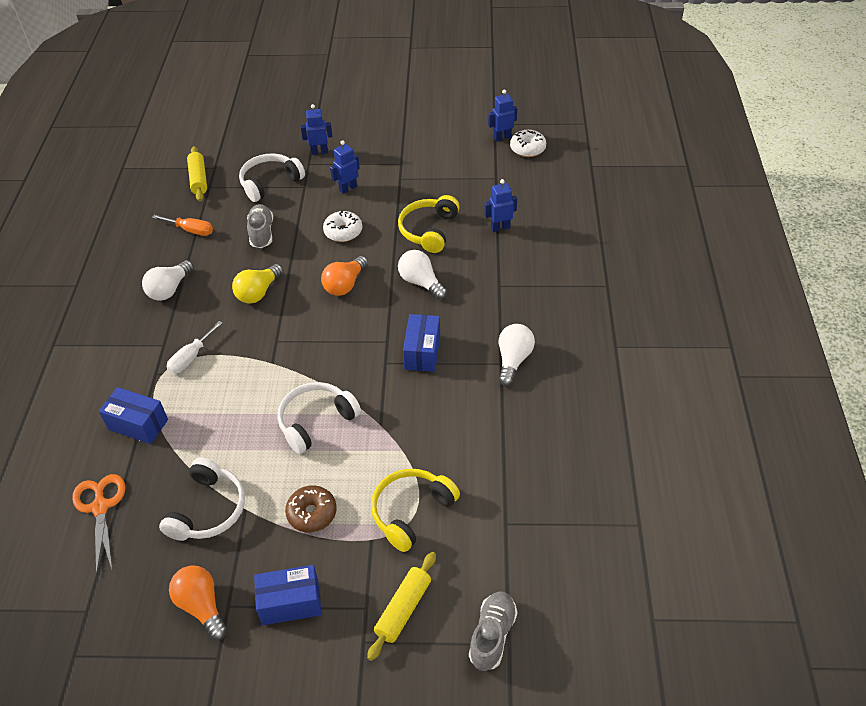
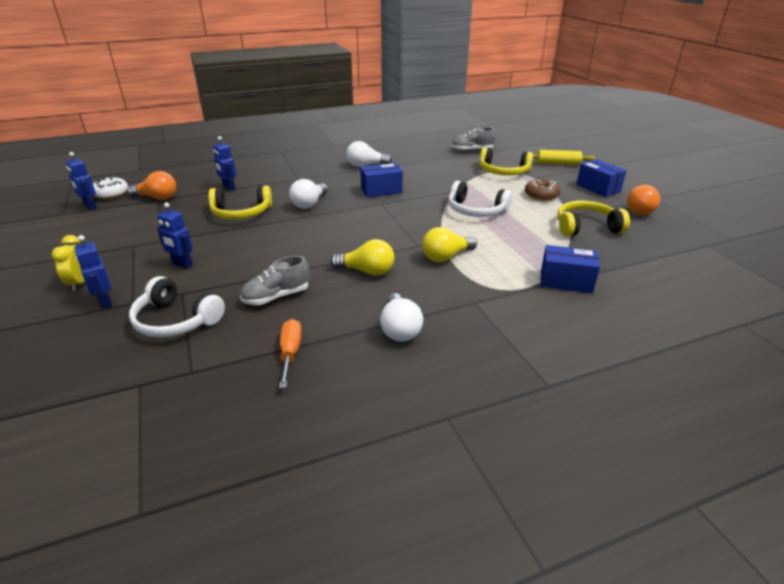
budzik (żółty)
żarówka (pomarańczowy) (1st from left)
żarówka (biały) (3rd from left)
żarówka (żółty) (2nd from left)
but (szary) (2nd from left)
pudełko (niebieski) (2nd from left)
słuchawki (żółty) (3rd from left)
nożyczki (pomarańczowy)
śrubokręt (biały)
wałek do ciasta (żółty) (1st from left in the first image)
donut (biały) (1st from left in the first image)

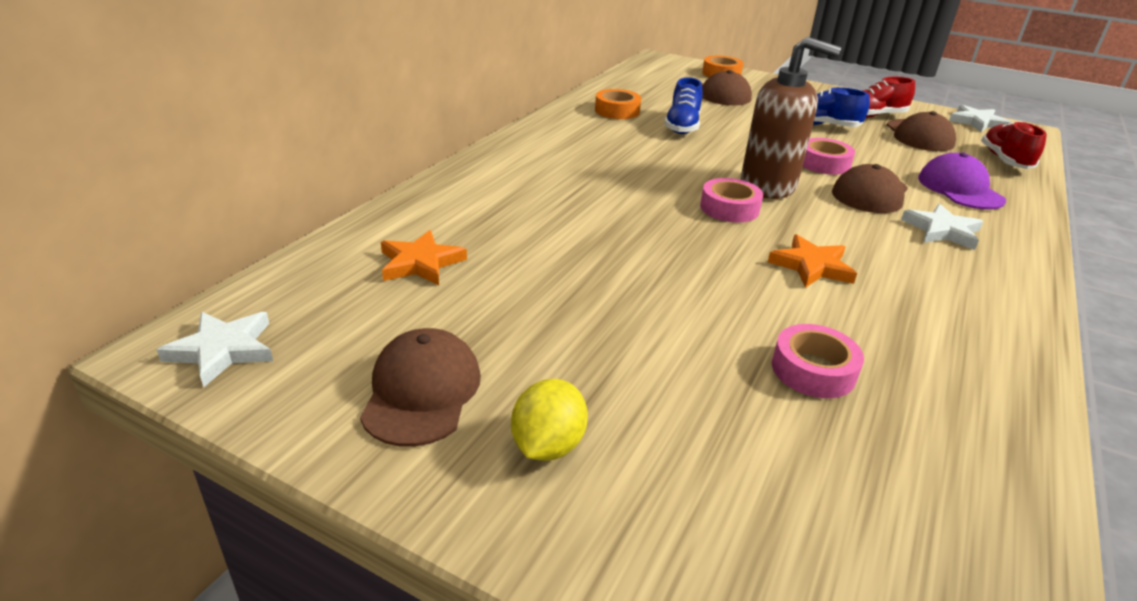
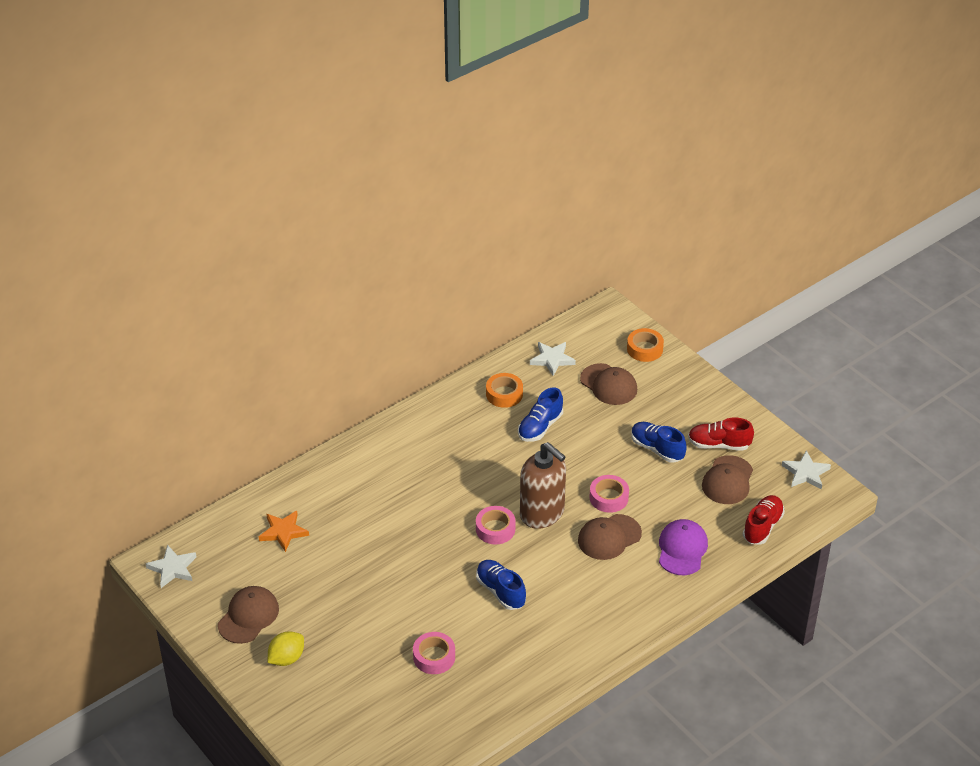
but (niebieski) (1st from left)
gwiazda (biały) (2nd from left)

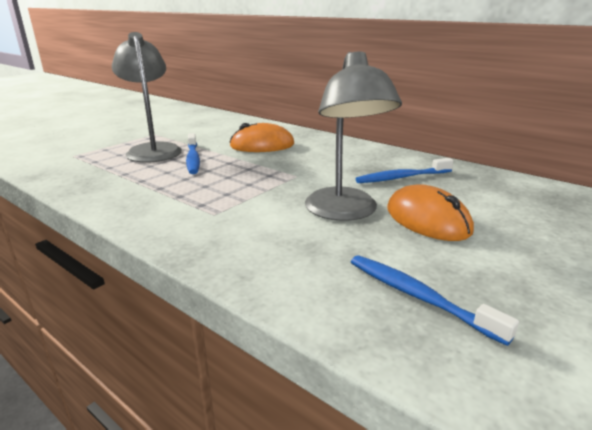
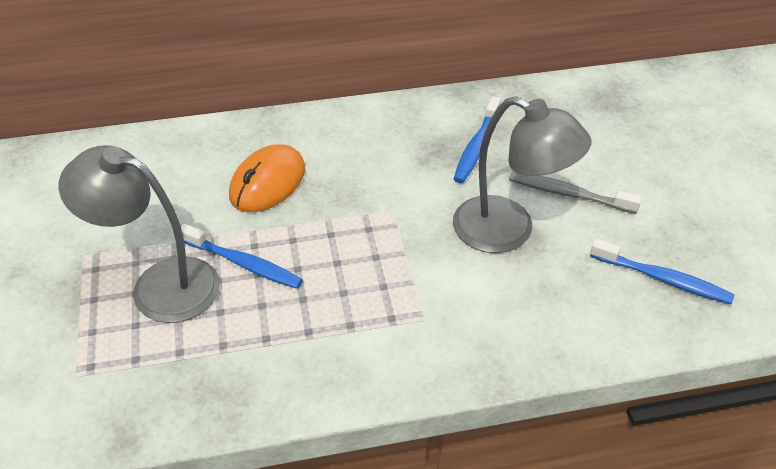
szczoteczka do zębów (szary)
szczoteczka do zębów (niebieski) (3rd from left)

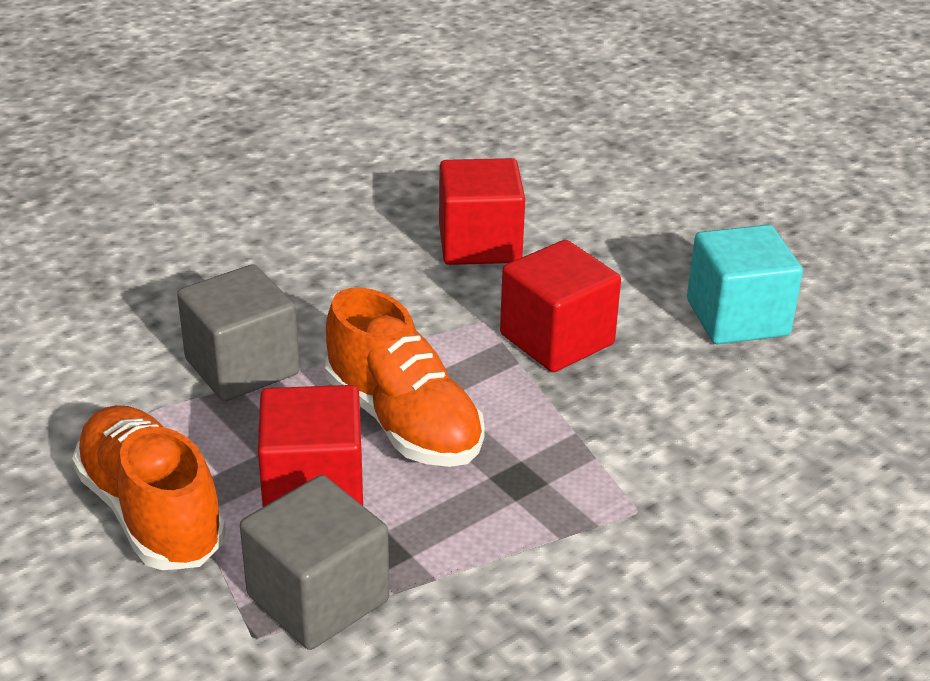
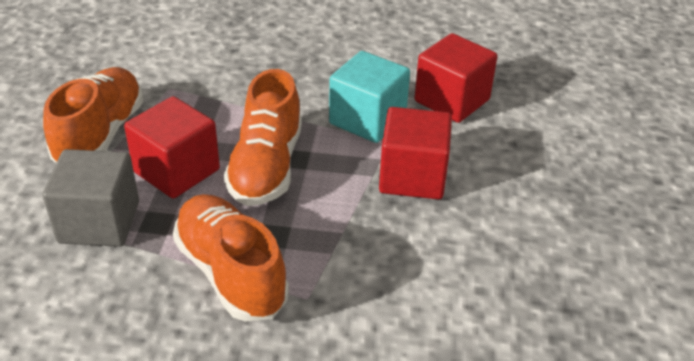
but (pomarańczowy) (2nd from left)
sześcian (turkusowy)
sześcian (szary) (1st from left in the first image)

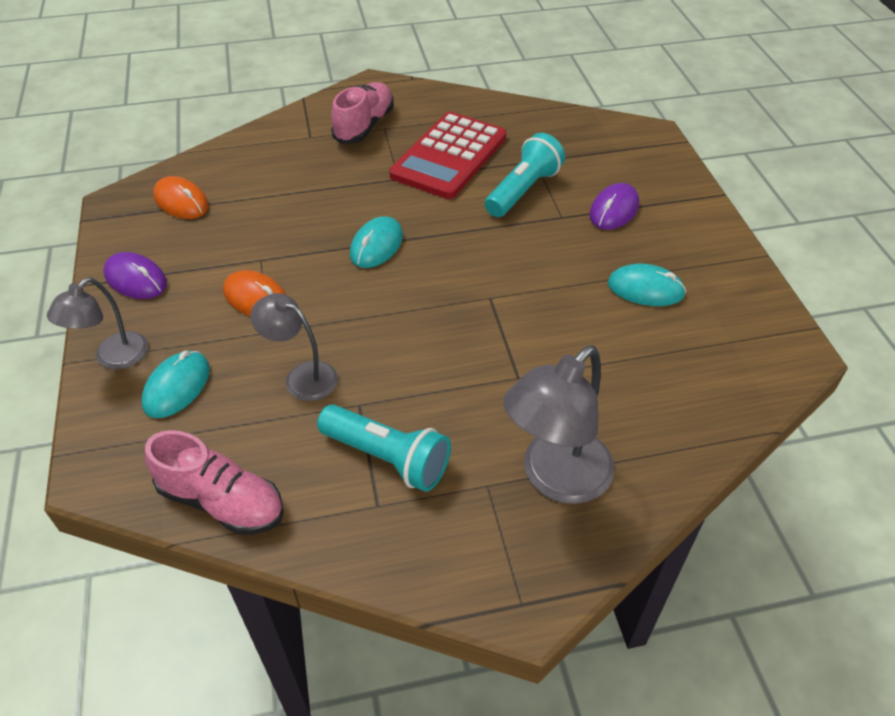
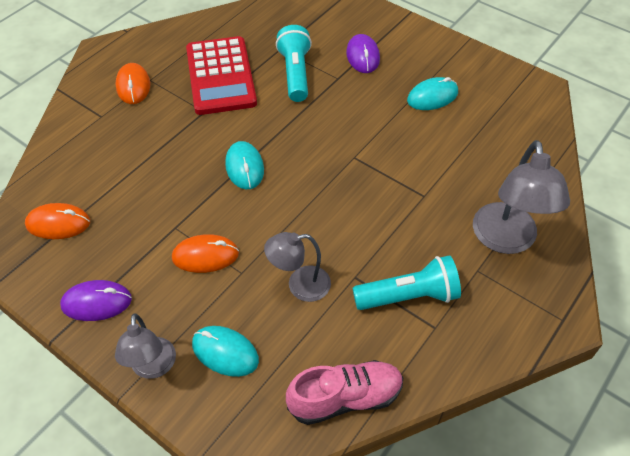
myszka (pomarańczowy) (2nd from left)
myszka (turkusowy) (1st from left)

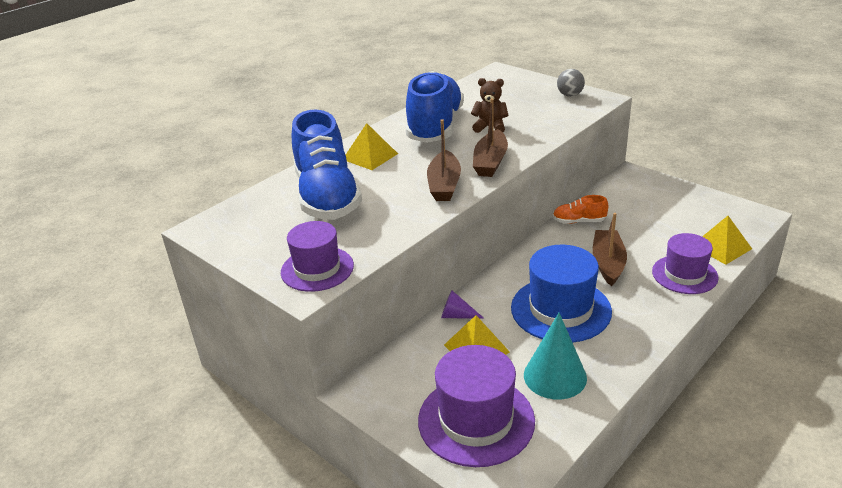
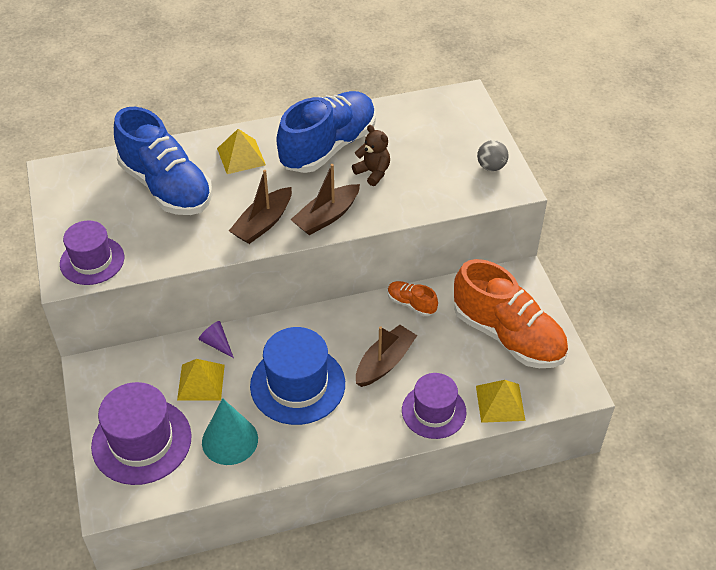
but (niebieski) (1st from left)
but (pomarańczowy) (2nd from left)

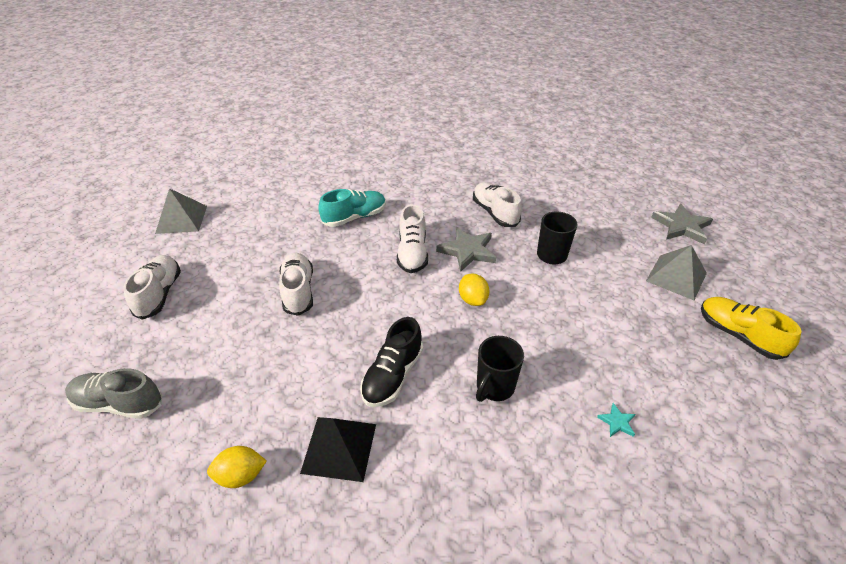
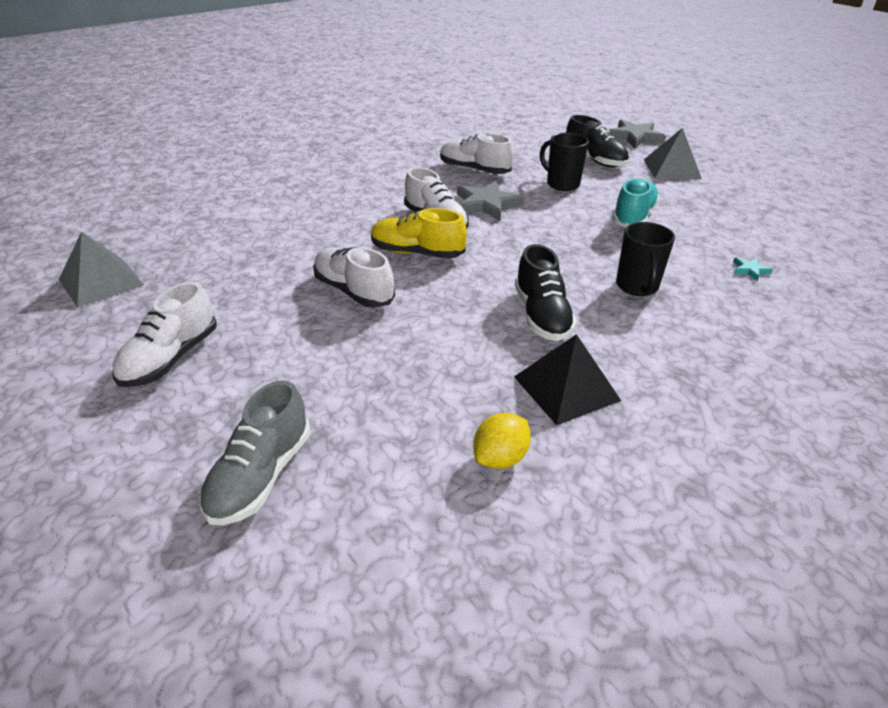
but (biały) (1st from left)
but (szary)
but (żółty)
but (czarny) (2nd from left)
but (turkusowy)
cytryna (żółty) (2nd from left in the first image)

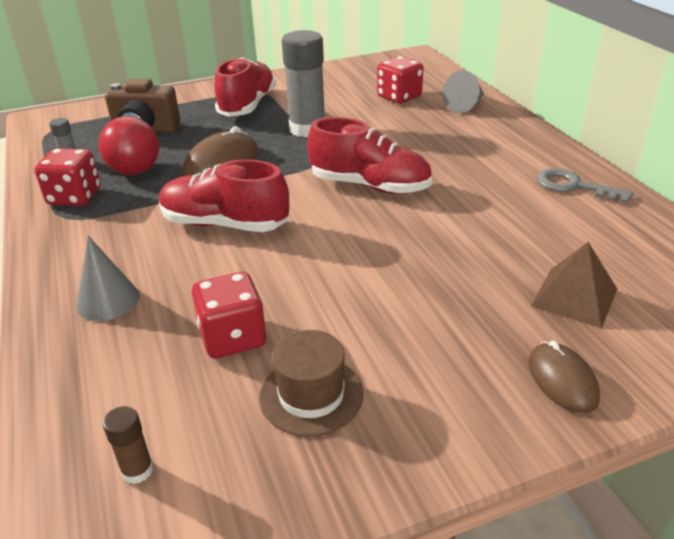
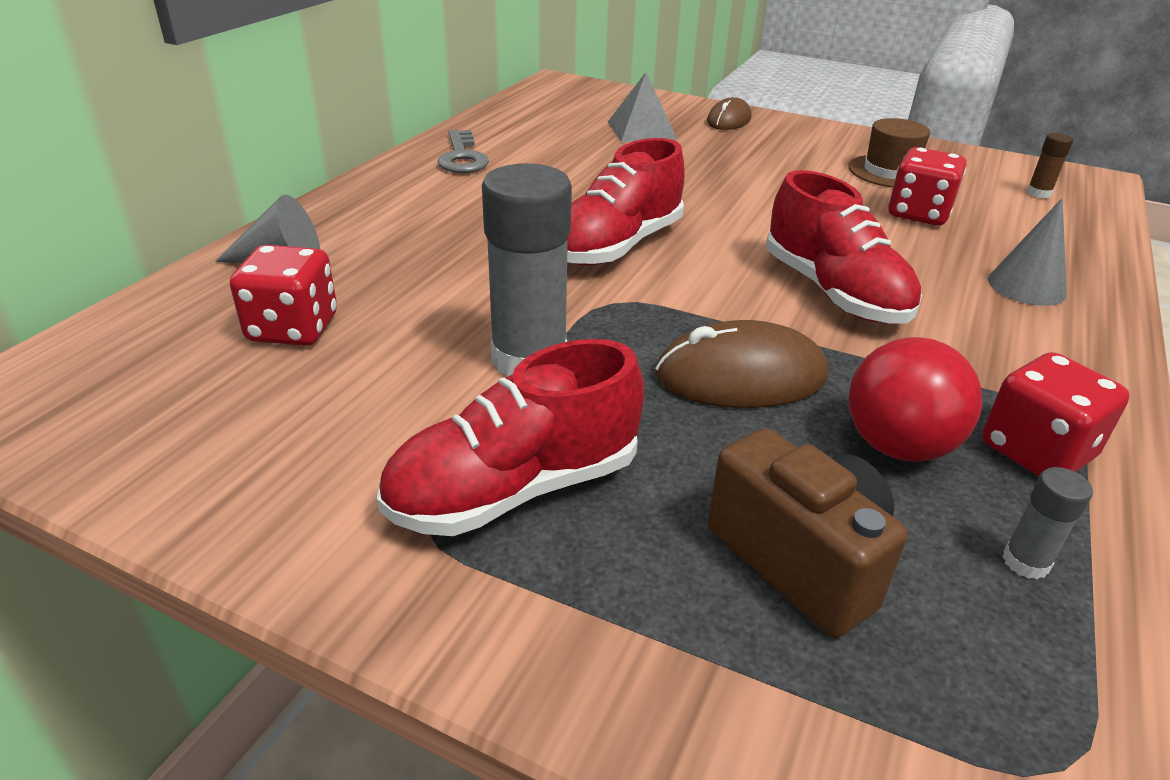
but (czerwony) (2nd from left)
piramida (szary)

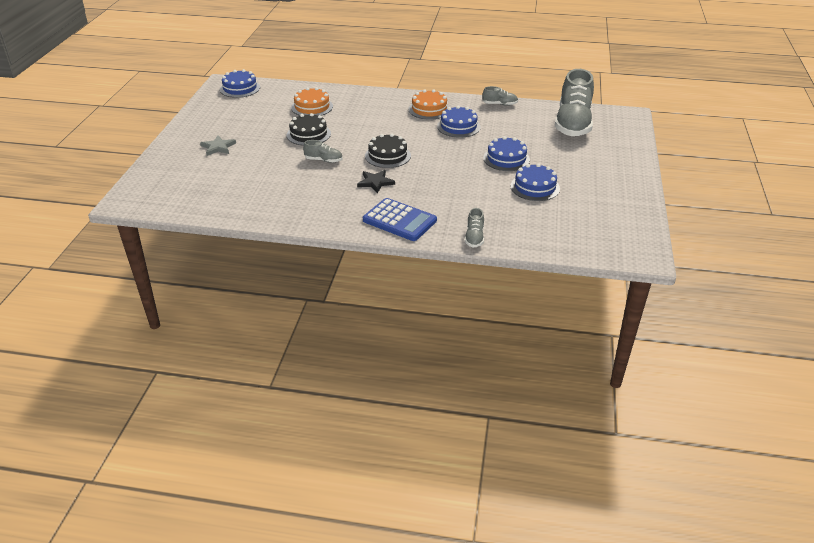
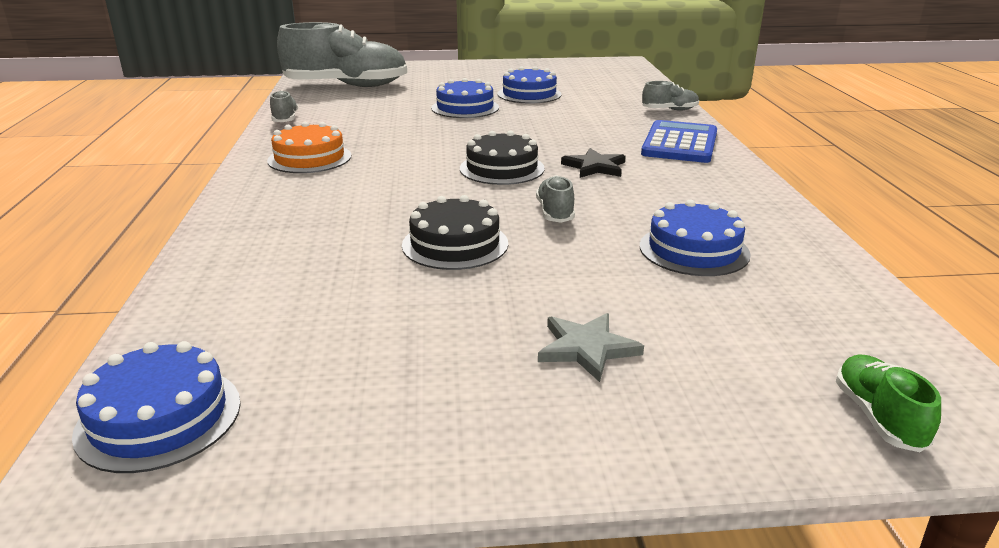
tort (niebieski) (4th from left)
but (zielony)
tort (pomarańczowy) (1st from left in the first image)

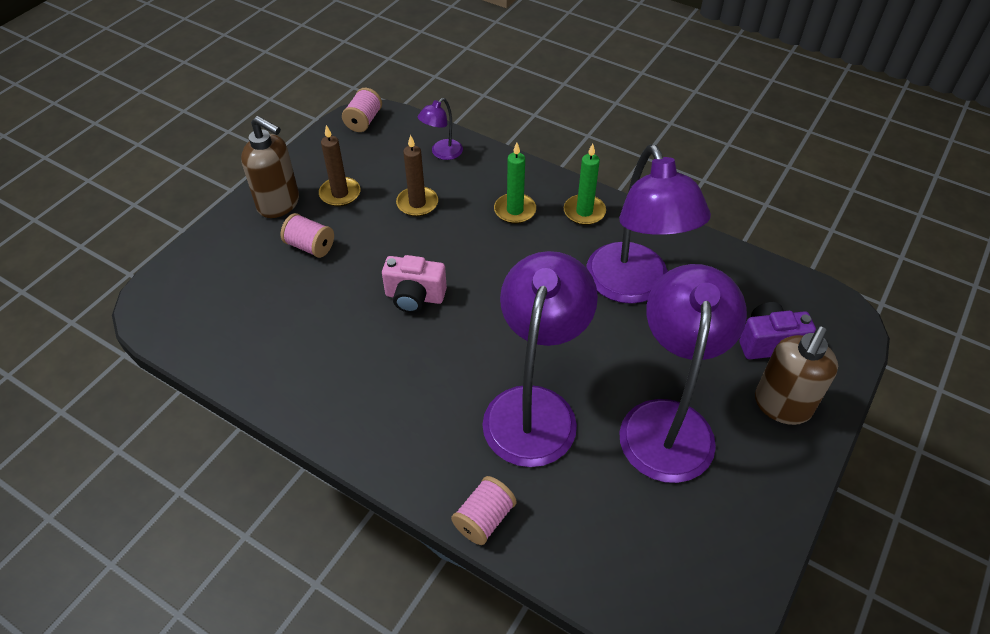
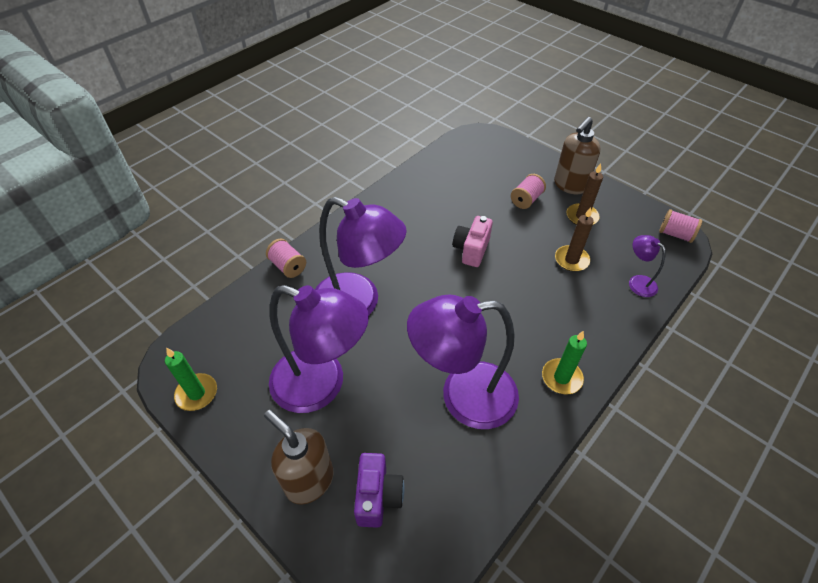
świeca (zielony) (1st from left)

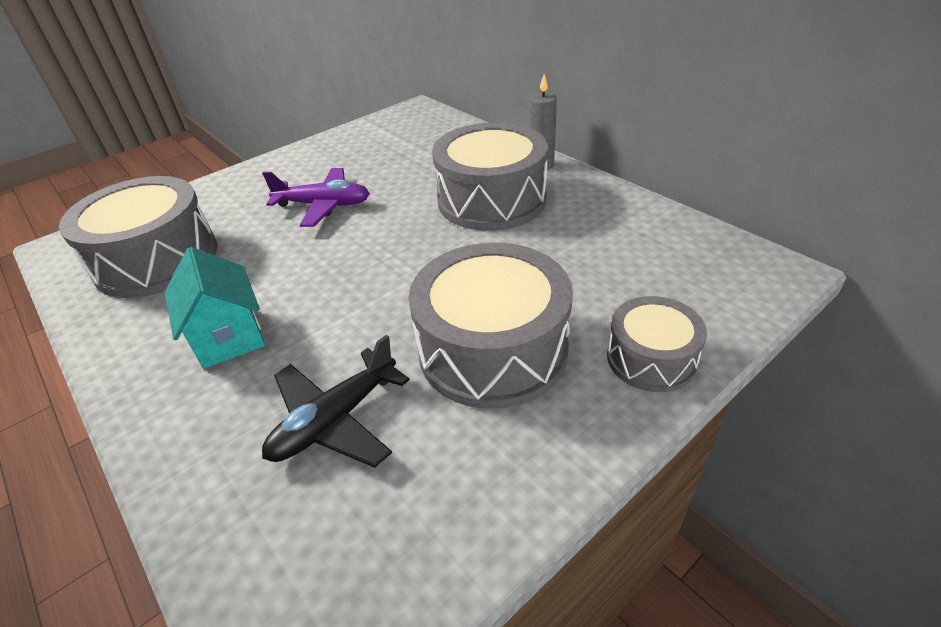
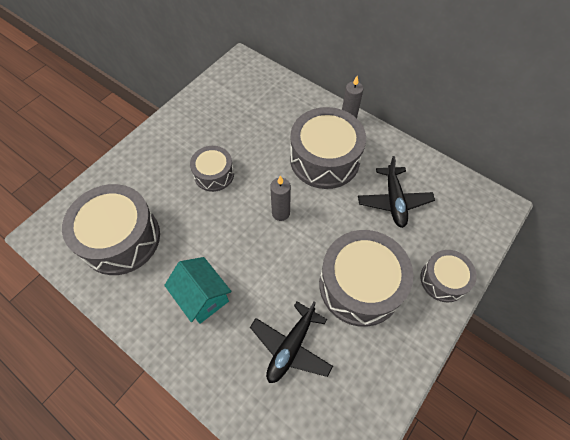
bęben (szary) (2nd from left)
świeca (szary) (1st from left)
samolot (czarny) (2nd from left)

